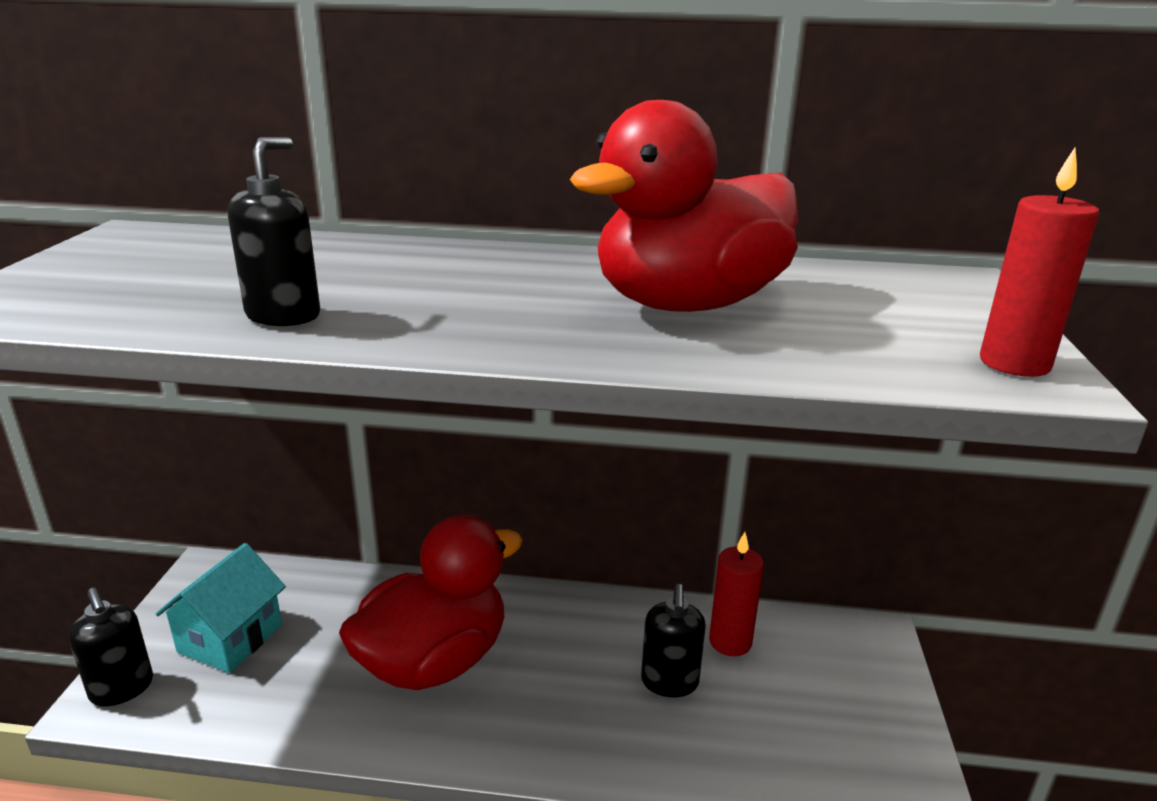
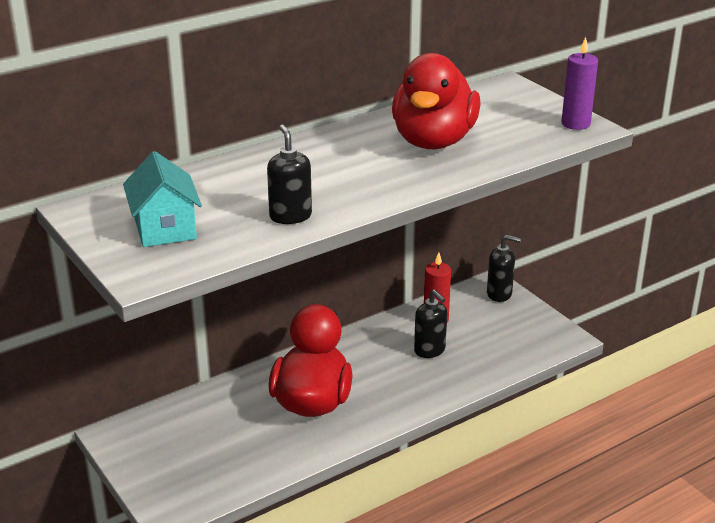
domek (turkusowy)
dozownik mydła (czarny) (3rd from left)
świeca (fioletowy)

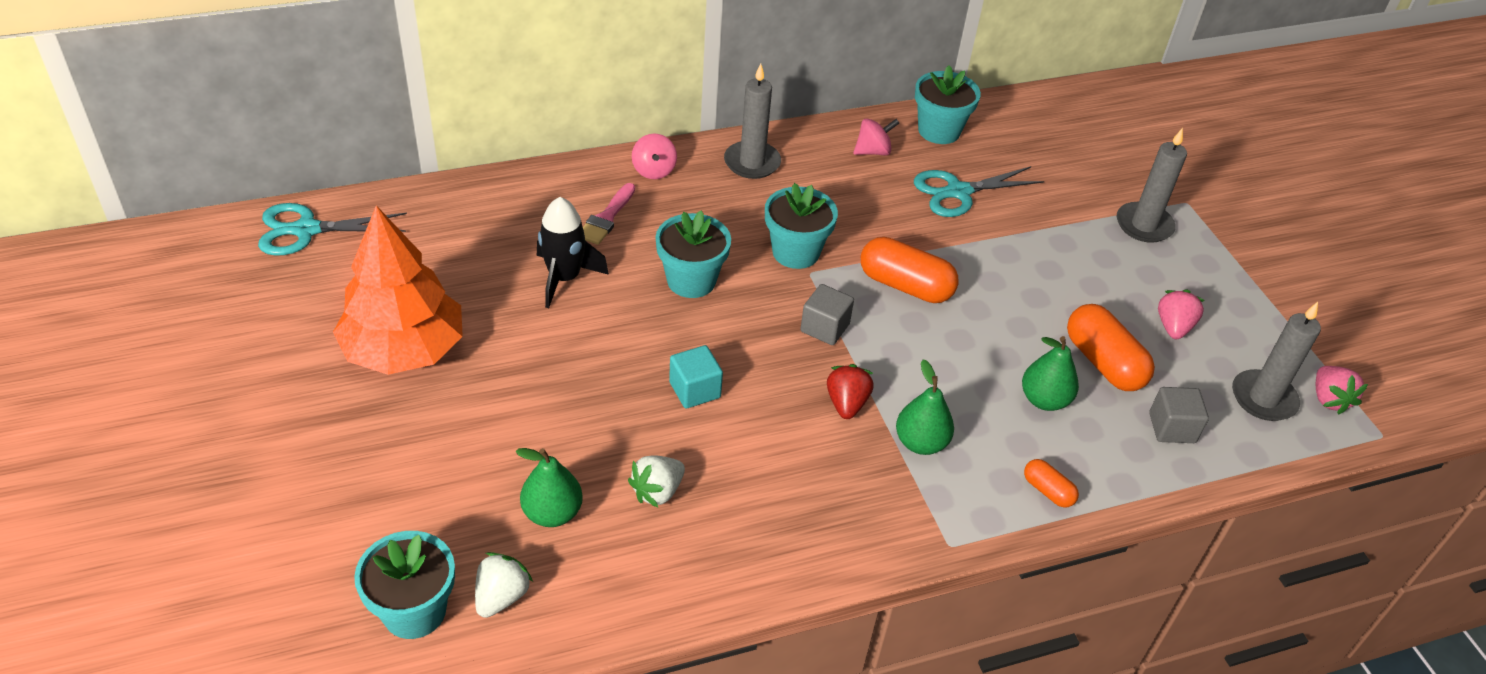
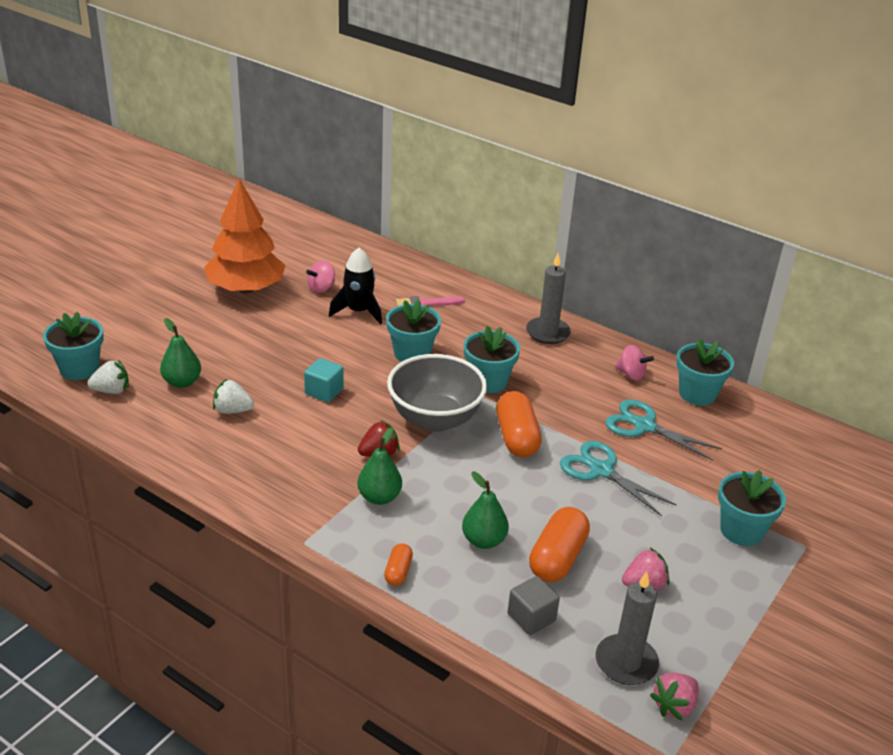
bączek (różowy) (1st from left)
miska (szary)
nożyczki (turkusowy) (1st from left)
doniczka (turkusowy) (5th from left)

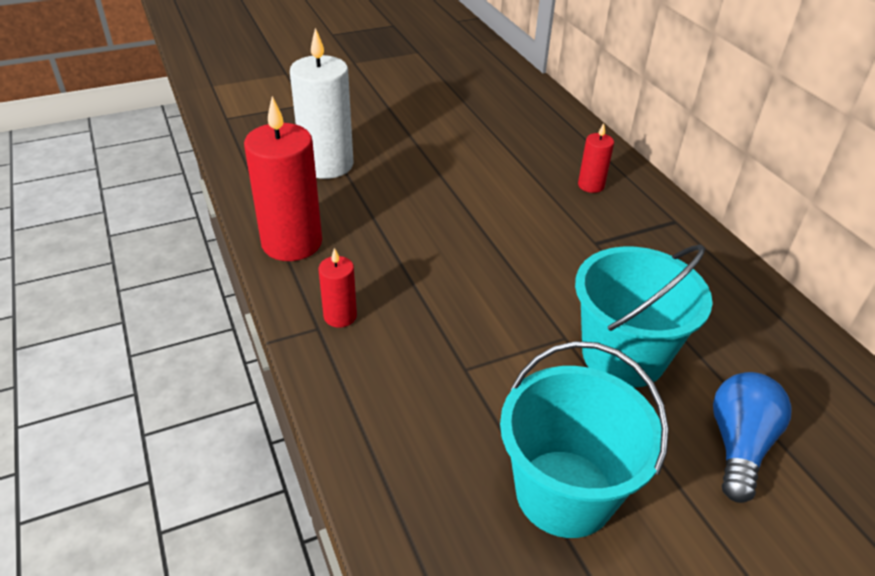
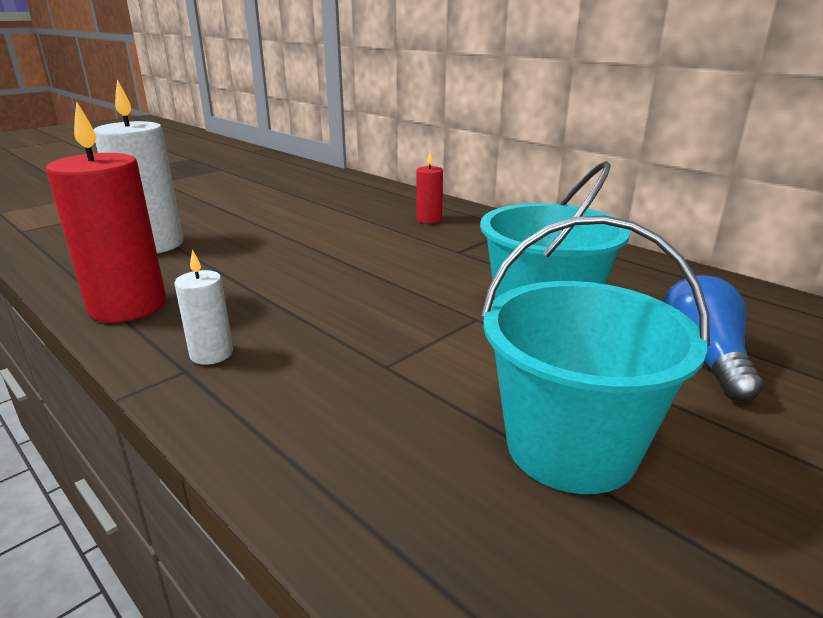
świeca (biały) (2nd from left)

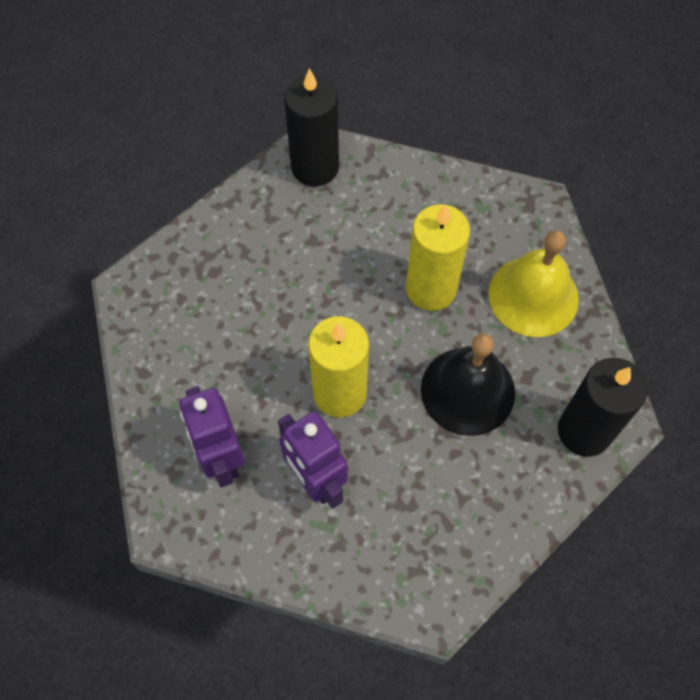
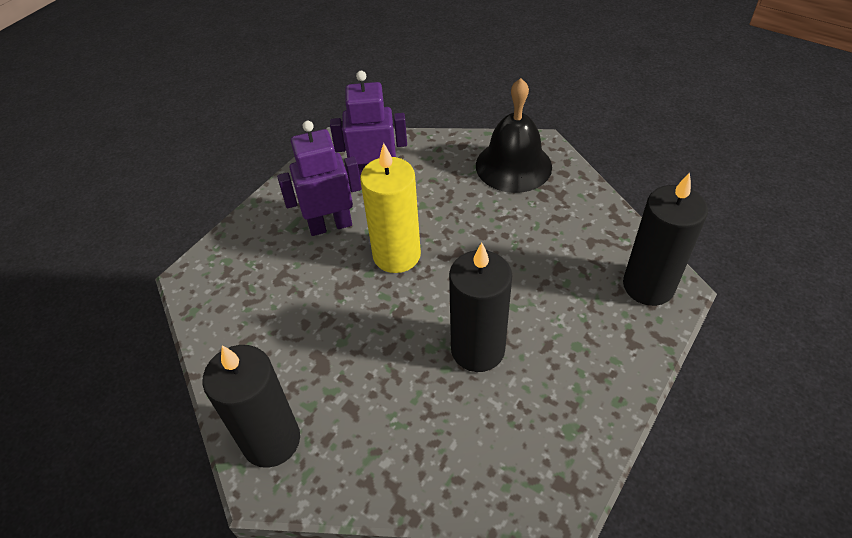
świeca (czarny) (2nd from left)
dzwonek (czarny)
dzwonek (żółty)

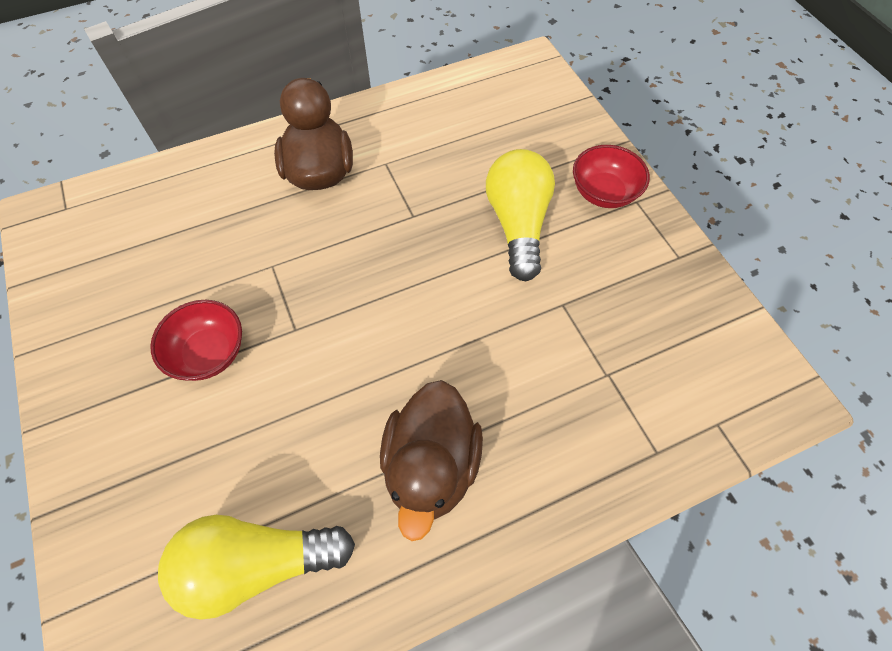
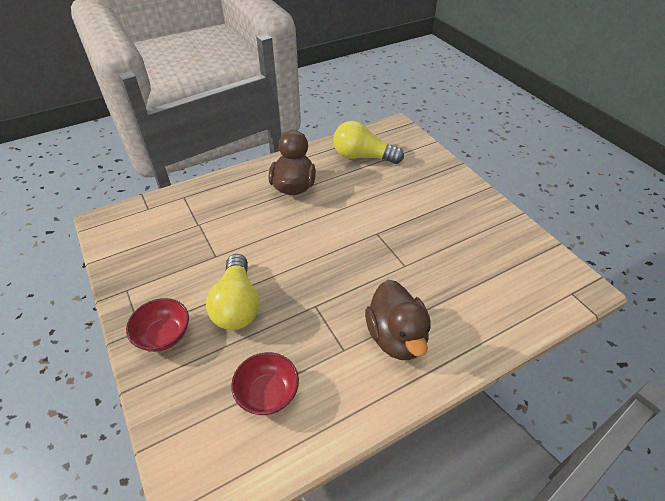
miska (czerwony) (2nd from left)
żarówka (żółty) (2nd from left)

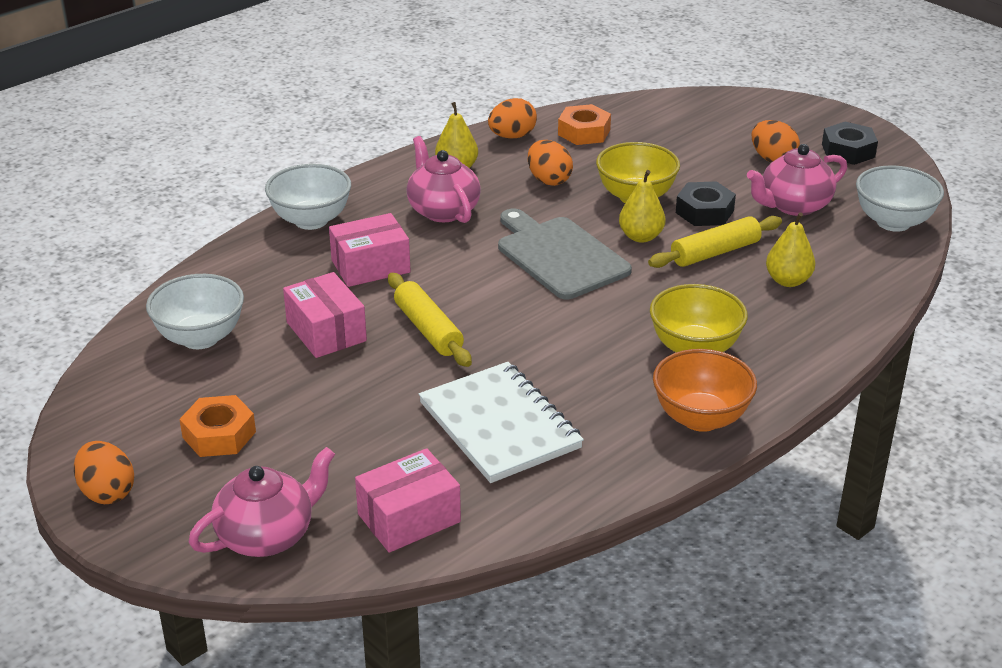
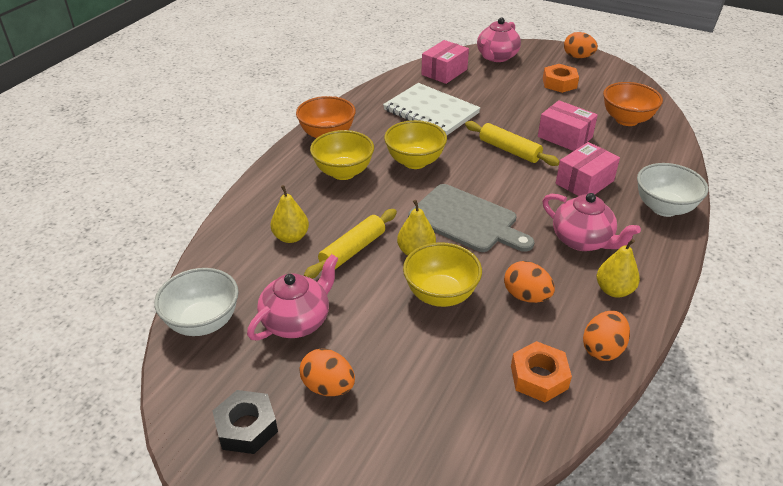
miska (żółty) (2nd from left)
miska (pomarańczowy) (2nd from left)
nakrętka (czarny) (1st from left in the first image)

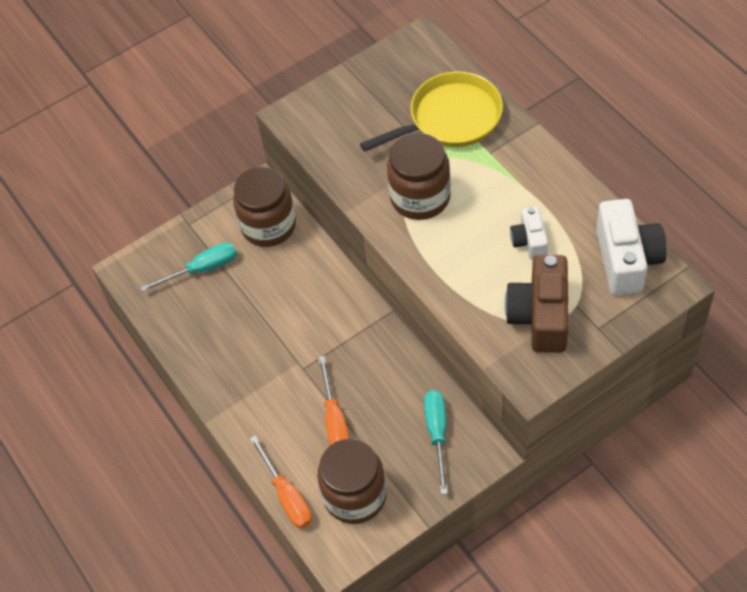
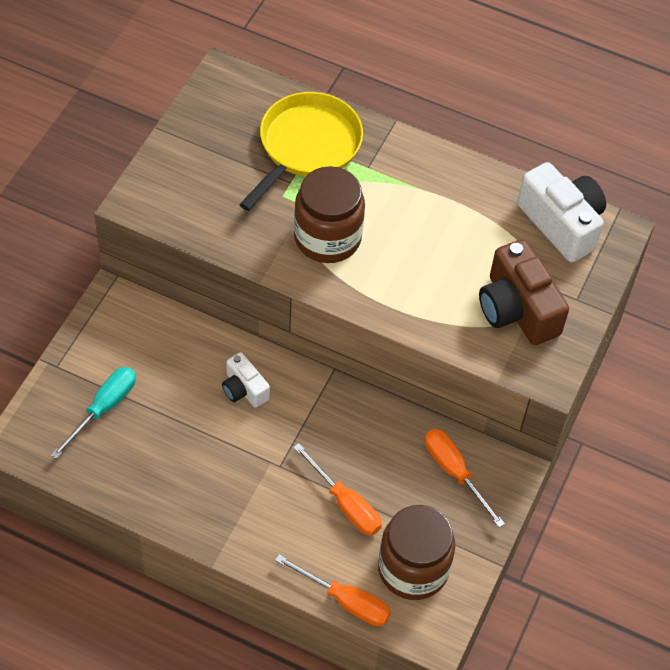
aparat fotograficzny (biały) (1st from left)
śrubokręt (pomarańczowy) (3rd from left)
słoik (brązowy) (1st from left in the first image)

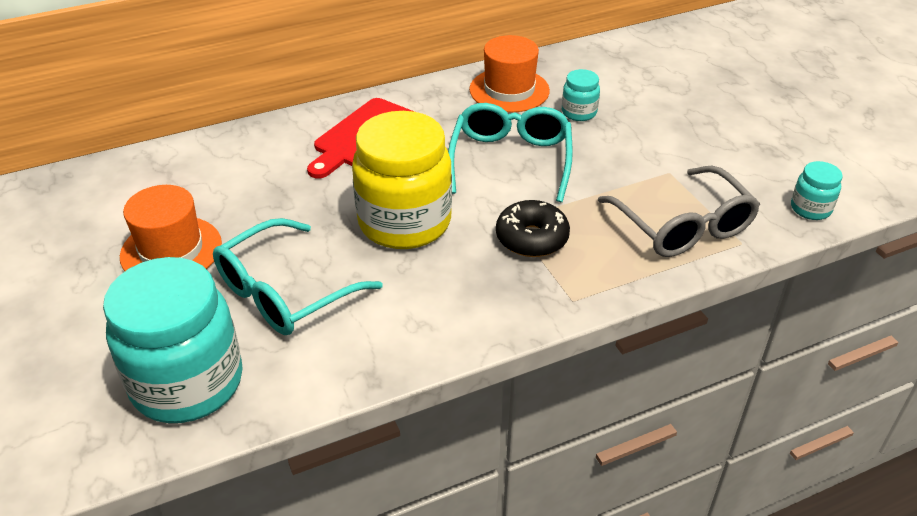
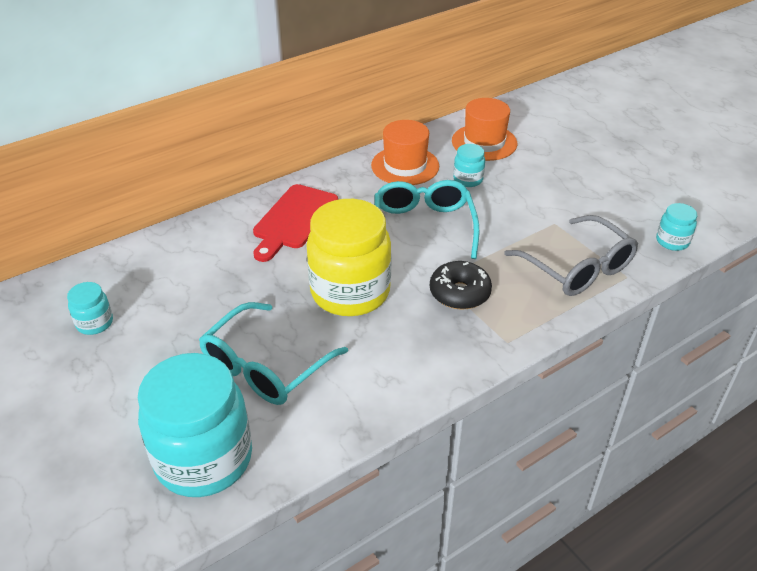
słoik (turkusowy) (1st from left)
kapelusz (pomarańczowy) (2nd from left)

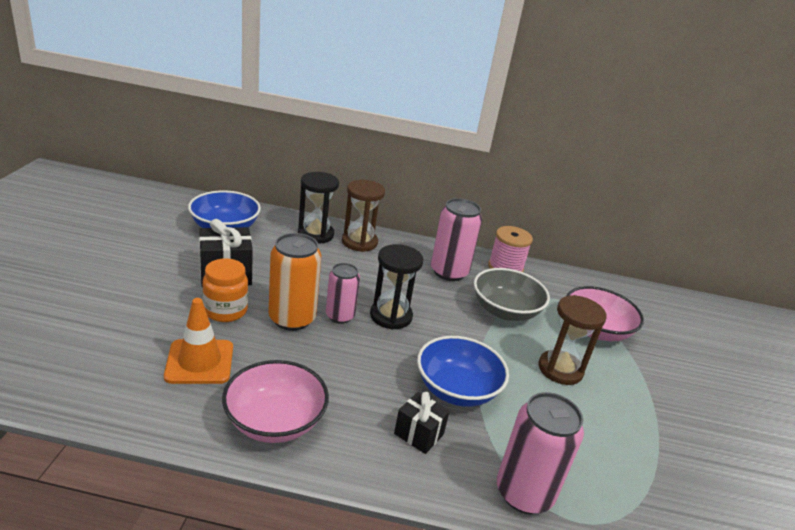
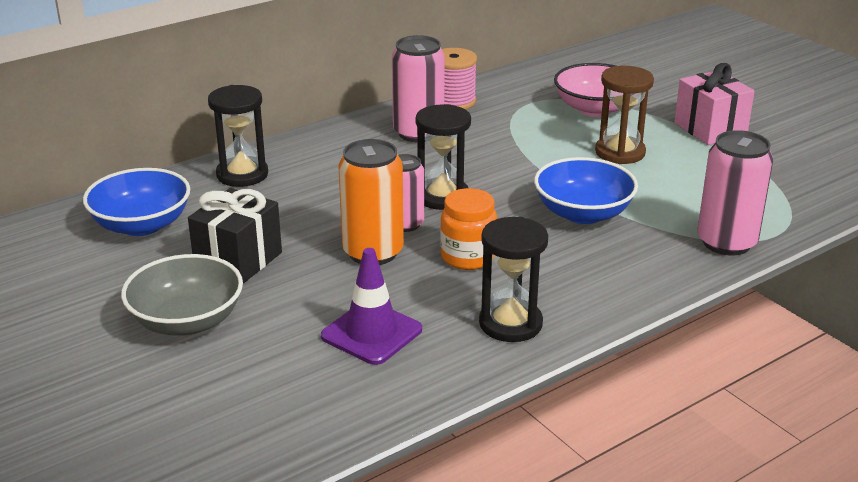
miska (szary)
pachołek (fioletowy)
słoik (pomarańczowy)
klepsydra (czarny) (3rd from left)
prezent (różowy)
klepsydra (brązowy) (1st from left in the first image)
prezent (czarny) (2nd from left in the first image)

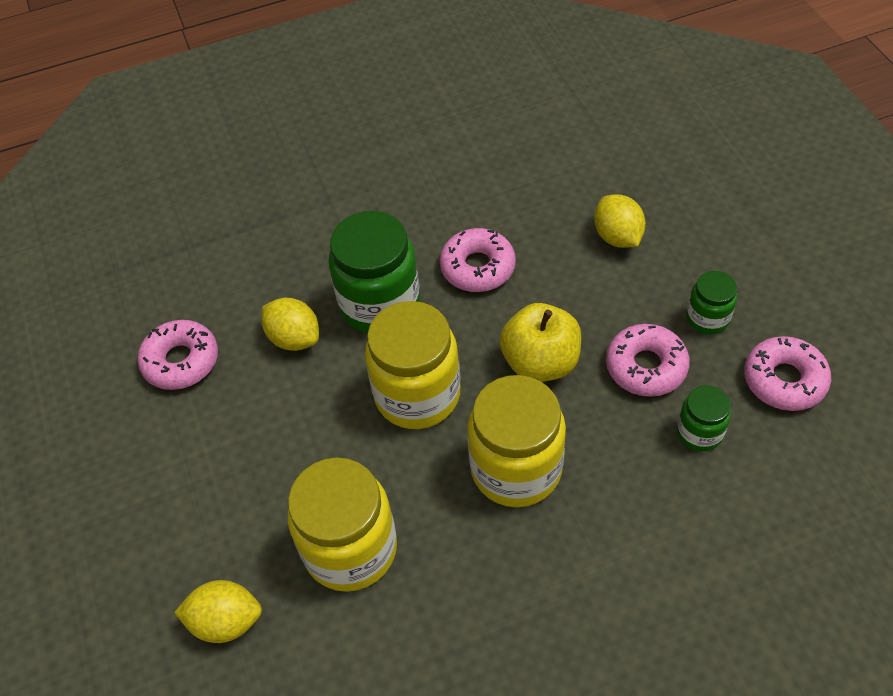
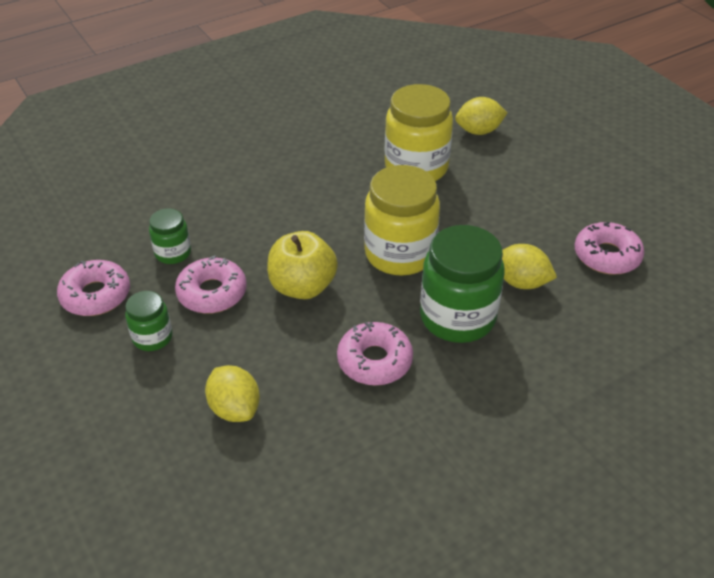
słoik (żółty) (3rd from left in the first image)

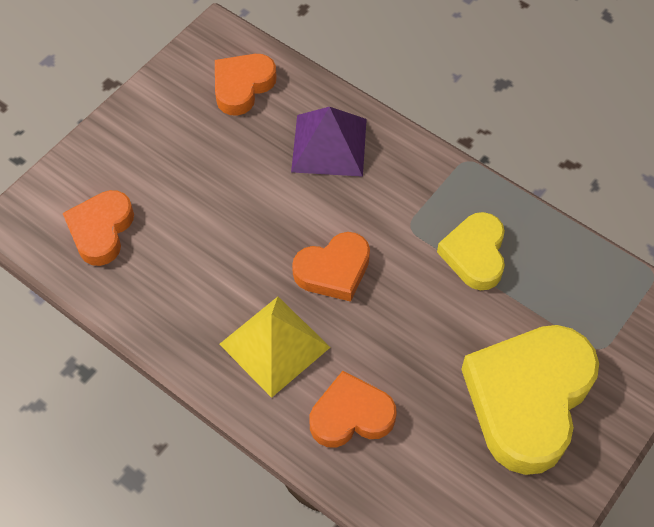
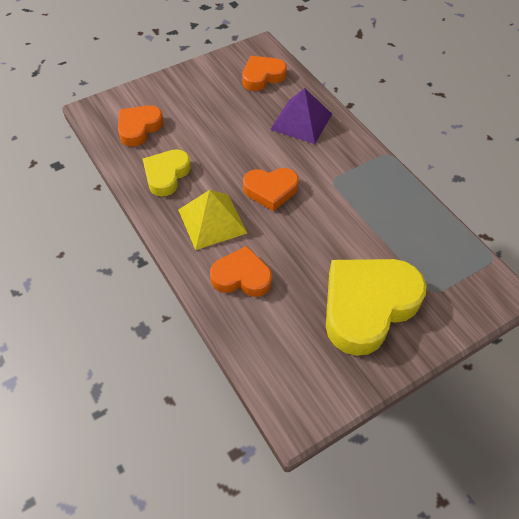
serce (żółty) (1st from left)

